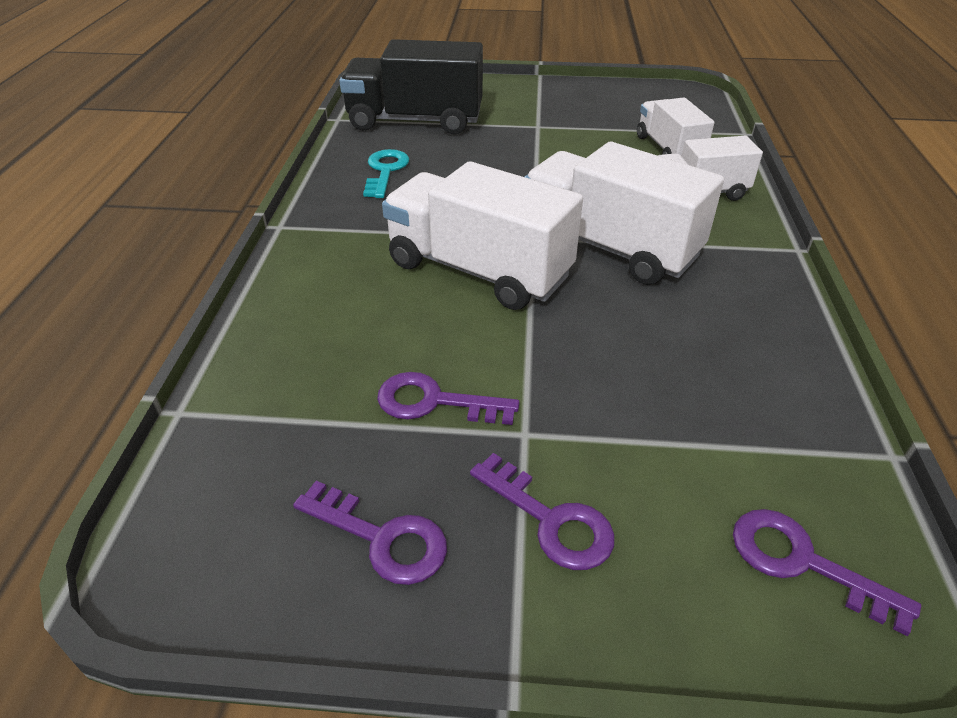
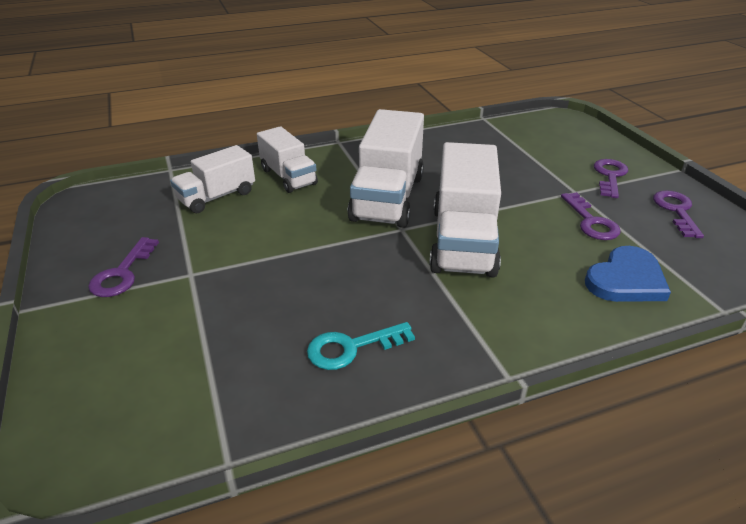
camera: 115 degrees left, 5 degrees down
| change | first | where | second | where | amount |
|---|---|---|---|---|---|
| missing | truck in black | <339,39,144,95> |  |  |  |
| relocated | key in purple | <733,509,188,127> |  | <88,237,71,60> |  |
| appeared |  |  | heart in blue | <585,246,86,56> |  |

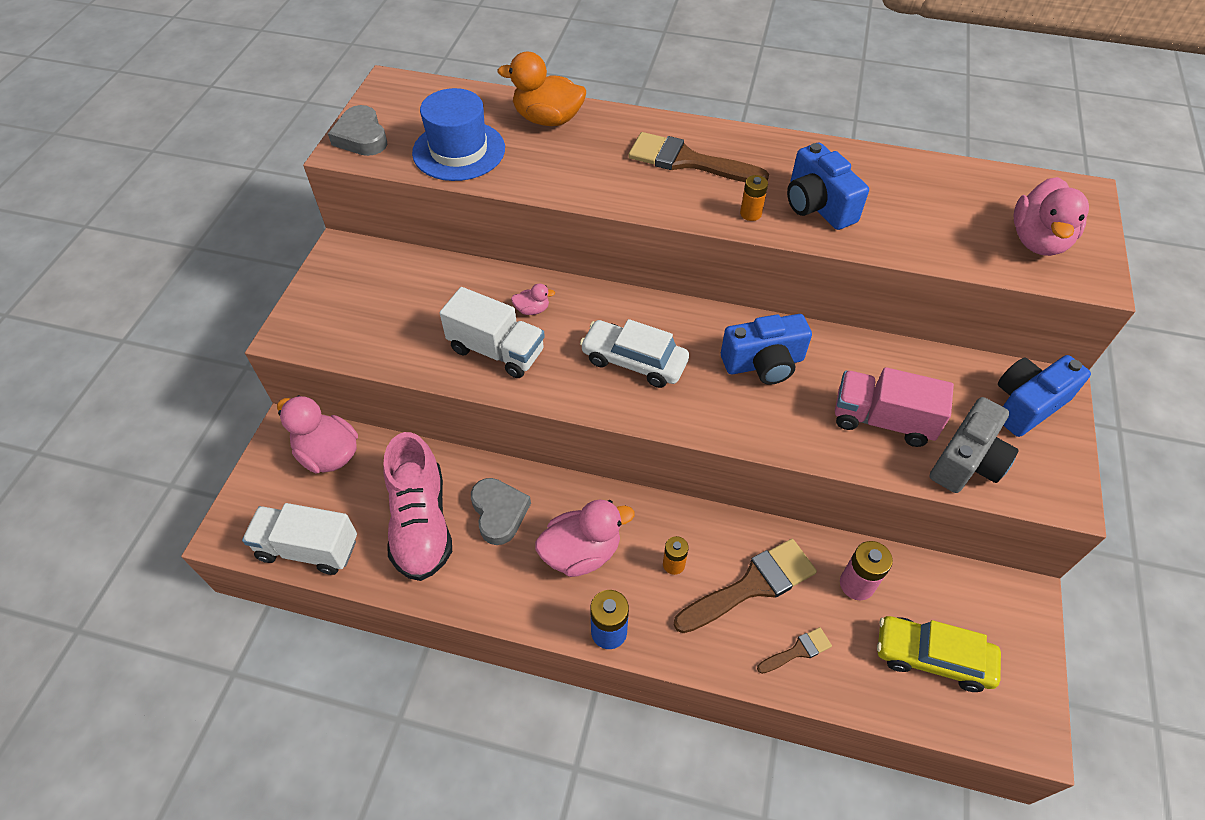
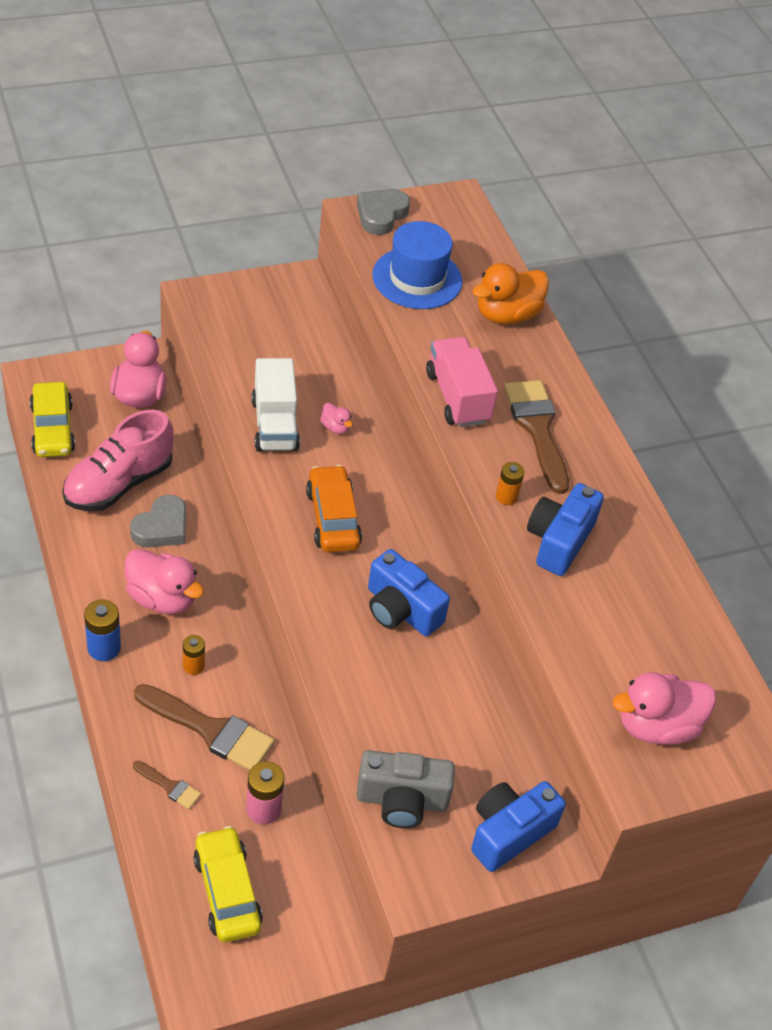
camera: 50 degrees right, 5 degrees down
| change | first | where | second | where | amount |
|---|---|---|---|---|---|
| spun | duck in orange | <498,52,88,74> |  | <473,263,76,62> | 105 degrees counterclockwise |
| colour | car in white | <580,319,109,69> | car in orange | <306,465,56,88> |  |
| spun | camera in blue | <998,355,93,82> |  | <471,781,95,91> | 60 degrees counterclockwise |
| relocated | truck in pink | <835,367,119,80> |  | <426,337,72,90> |  |
| exchanged | truck in white | <242,503,115,72> | car in yellow | <30,382,45,75> |  |

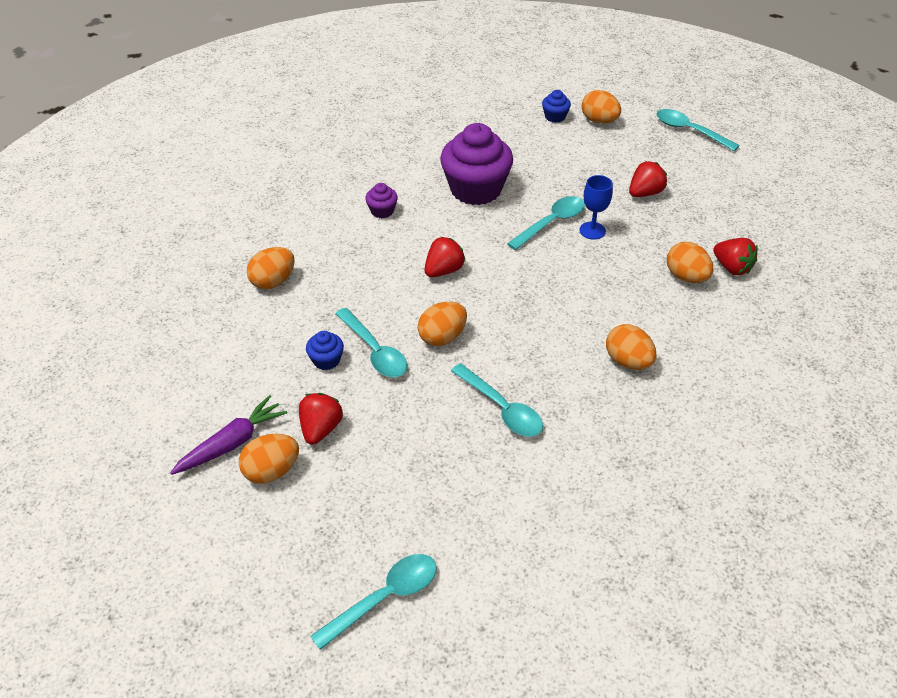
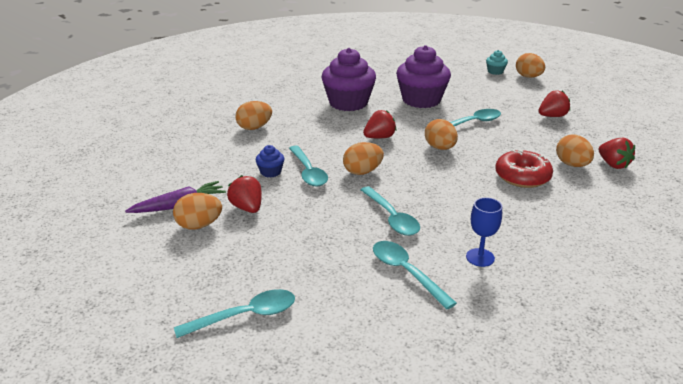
camera: 15 degrees right, 15 degrees down
| change | first | where | second | where | amount |
|---|---|---|---|---|---|
| colour | cupcake in blue | <542,90,29,33> | cupcake in turquoise | <486,50,22,25> |  |
| relocated | spoon in turquoise | <656,109,84,42> |  | <373,241,84,69> |  |
| relocated | goblet in blue | <579,175,34,65> |  | <466,197,36,70> |  |
| size | cupcake in purple | <365,183,33,35> |  | <321,48,55,63> | x2.28 |
| relocated | egg in orange | <606,324,50,46> |  | <425,119,33,31> |  |
| spun | strawberry in red | <299,393,44,52> |  | <227,175,35,38> | 60 degrees counterclockwise |
| appeared |  |  | donut in red | <495,150,58,38> |  |

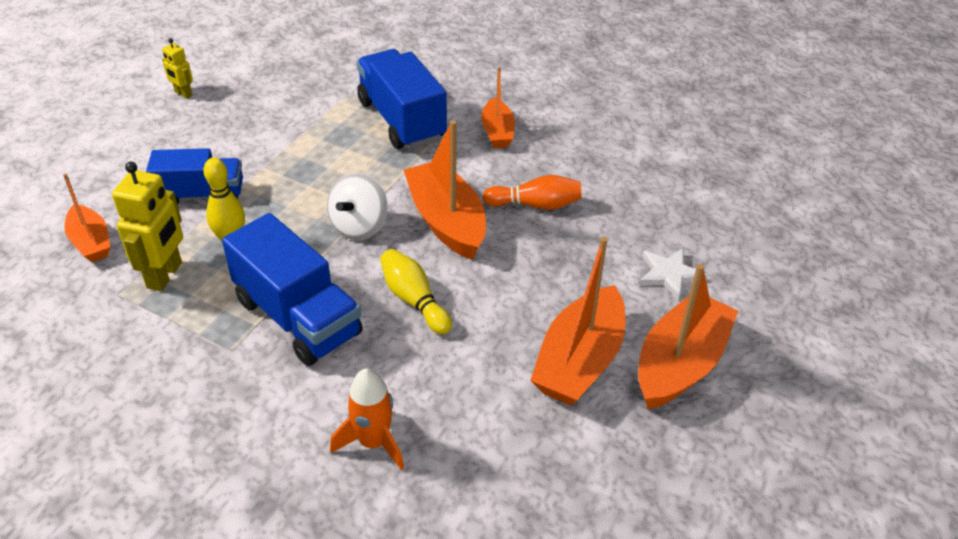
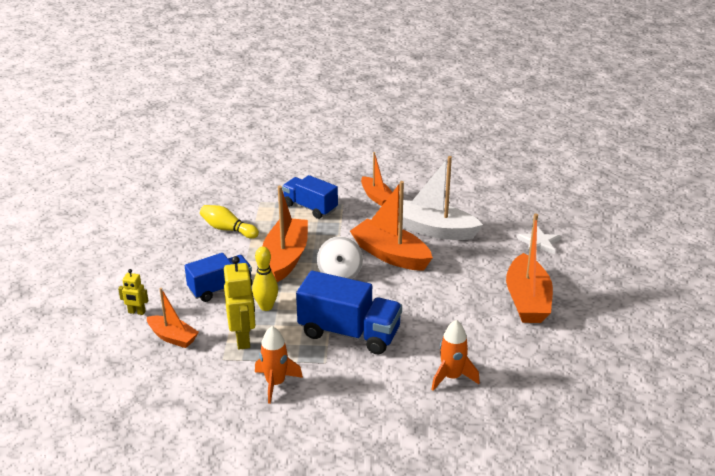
camera: 25 degrees left, 10 degrees down
| change | first | where | second | where | amount |
|---|---|---|---|---|---|
| relocated | robot in yellow | <162,38,31,61> |  | <118,269,30,46> |  |
| size | truck in blue | <357,49,90,100> |  | <282,175,56,44> | x0.67 |
| exchanged | bowling pin in orange | <482,175,100,35> | boat in white | <402,156,81,84> |  |
| relocated | bowling pin in yellow | <380,249,72,85> |  | <200,205,59,34> |  |
| relocated | boat in orange | <638,264,100,145> |  | <262,186,46,96> |  |
| appeared |  |  | rocket in orange | <255,326,48,78> |  |

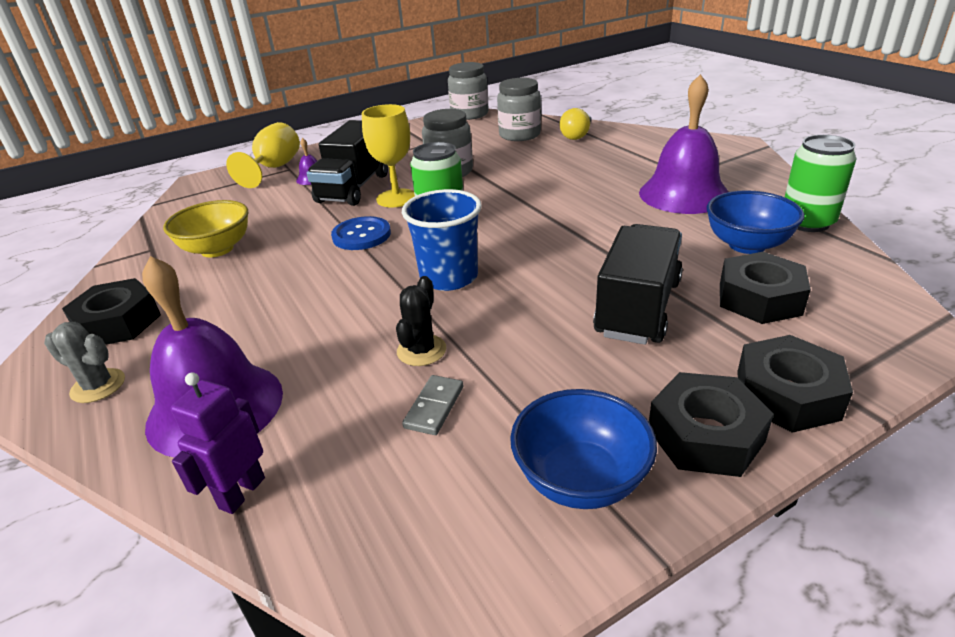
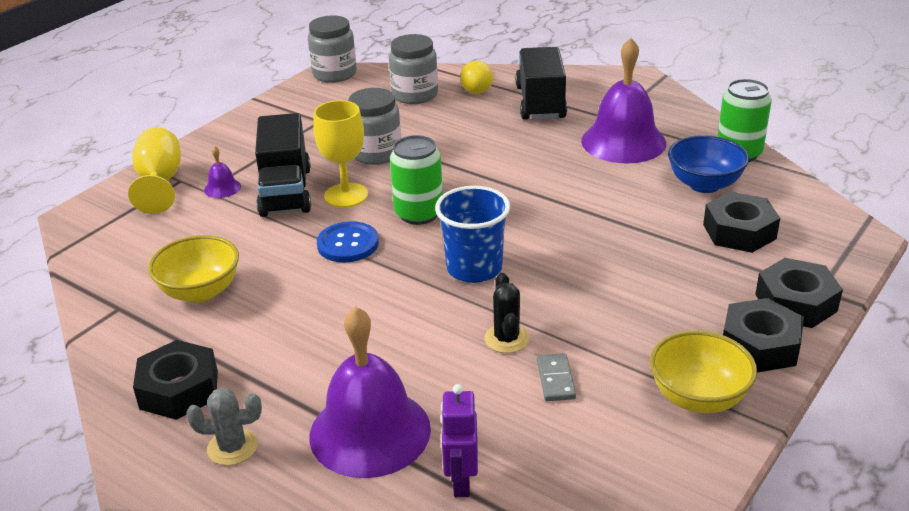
camera: 25 degrees left, 0 degrees up
| change | first | where | second | where | amount |
|---|---|---|---|---|---|
| relocated | truck in black | <593,224,90,121> |  | <515,47,52,73> |  |
| colour | bowl in blue | <510,389,147,120> | bowl in yellow | <650,330,107,83> |  |

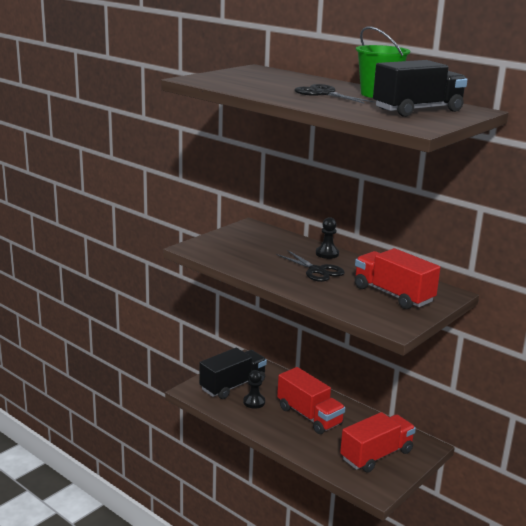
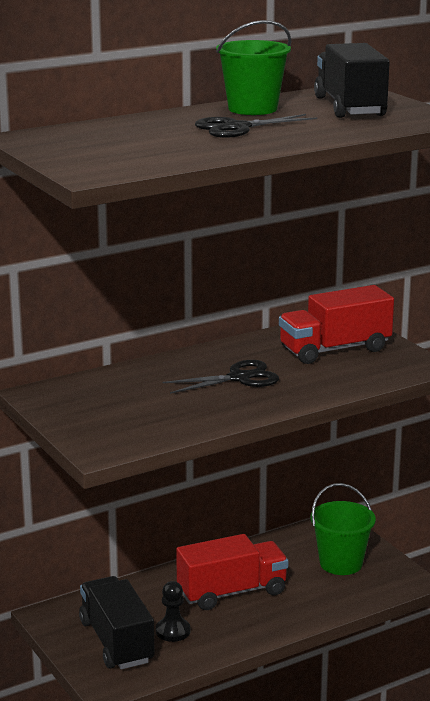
camera: 70 degrees left, 0 degrees up
| change | first | where | second | where | amount |
|---|---|---|---|---|---|
| missing | pawn in black | <316,217,23,42> |  |  |  |
| exchanged | truck in red | <340,412,76,61> | bucket in green | <311,483,65,92> |  |

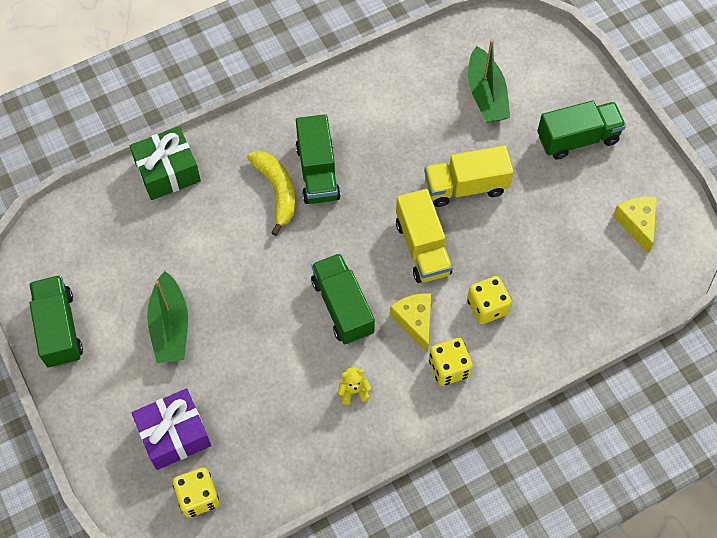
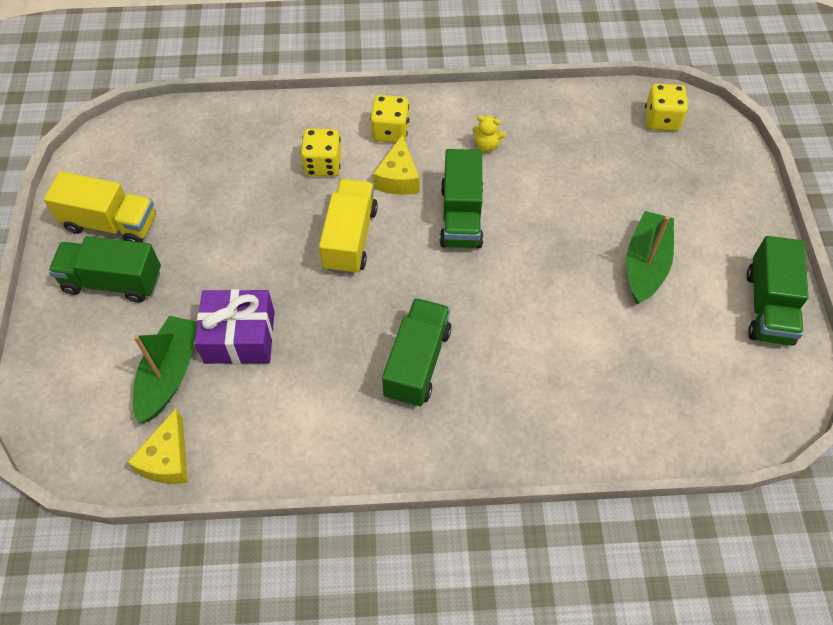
camera: 155 degrees left, 5 degrees down
| change | first | where | second | where | amount |
|---|---|---|---|---|---|
| missing | gift in green | <129,127,72,73> |  |  |  |
| relocated | truck in yellow | <424,145,90,62> |  | <44,171,112,71> |  |
| missing | banana in yellow | <247,151,48,85> |  |  |  |
| relocated | cheese in yellow | <613,197,44,57> |  | <127,408,61,76> |  |
| relocated | gift in purple | <132,388,79,82> |  | <195,289,80,75> |  |

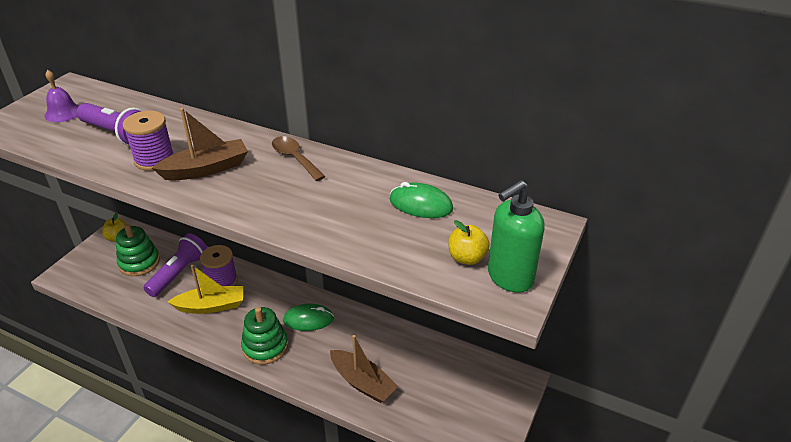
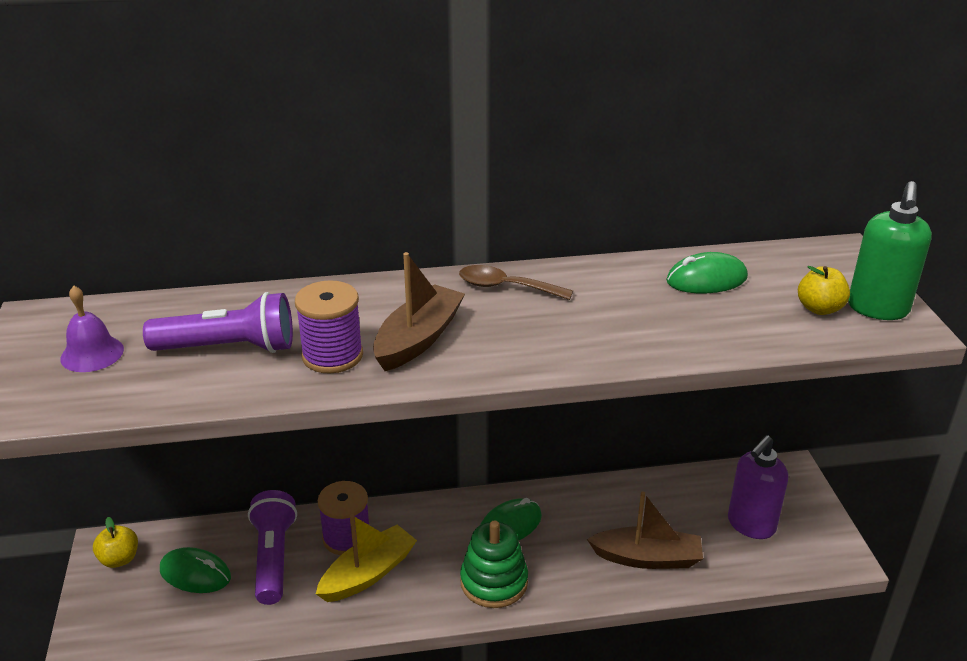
camera: 35 degrees left, 5 degrees down
| change | first | where | second | where | amount |
|---|---|---|---|---|---|
| exchanged | stacking toy in green | <116,224,44,52> | mouse in green | <160,547,71,46> |  |
| appeared |  |  | soap dispenser in purple | <728,435,60,104> |  |

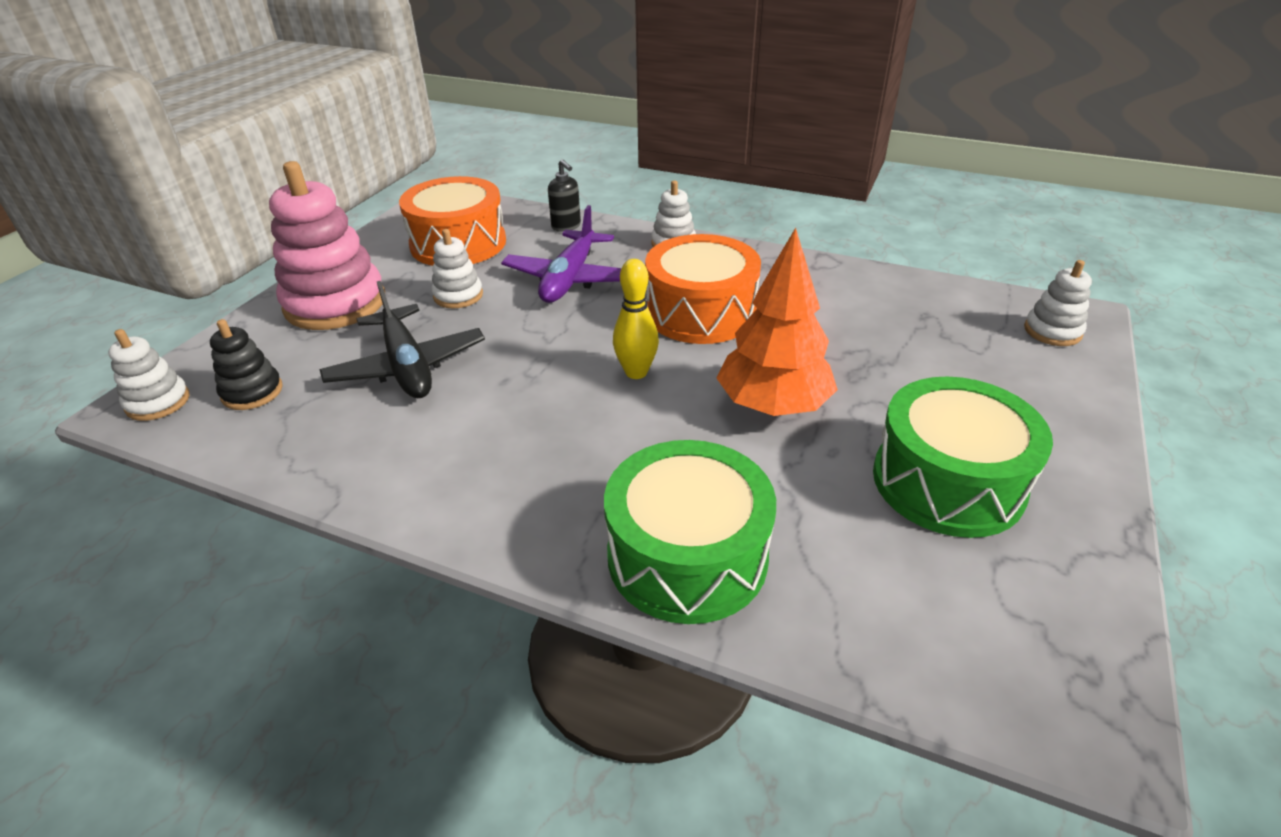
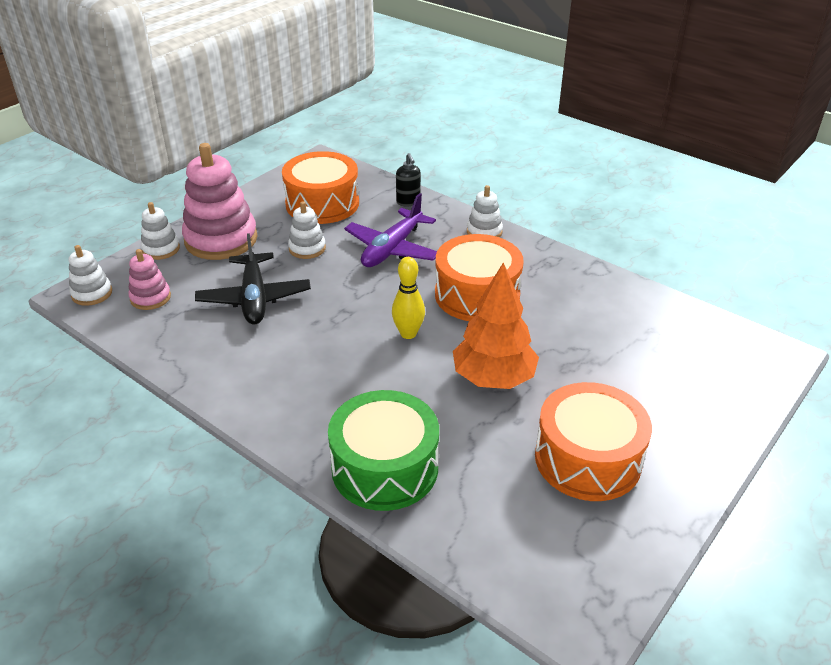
camera: 15 degrees right, 0 degrees up
| change | first | where | second | where | amount |
|---|---|---|---|---|---|
| relocated | stacking toy in white | <1024,260,68,86> |  | <141,202,39,58> |  |
| colour | stacking toy in black | <210,319,73,91> | stacking toy in pink | <128,249,43,61> |  |
| colour | drum in green | <873,377,180,161> | drum in orange | <535,382,117,119> |  |

